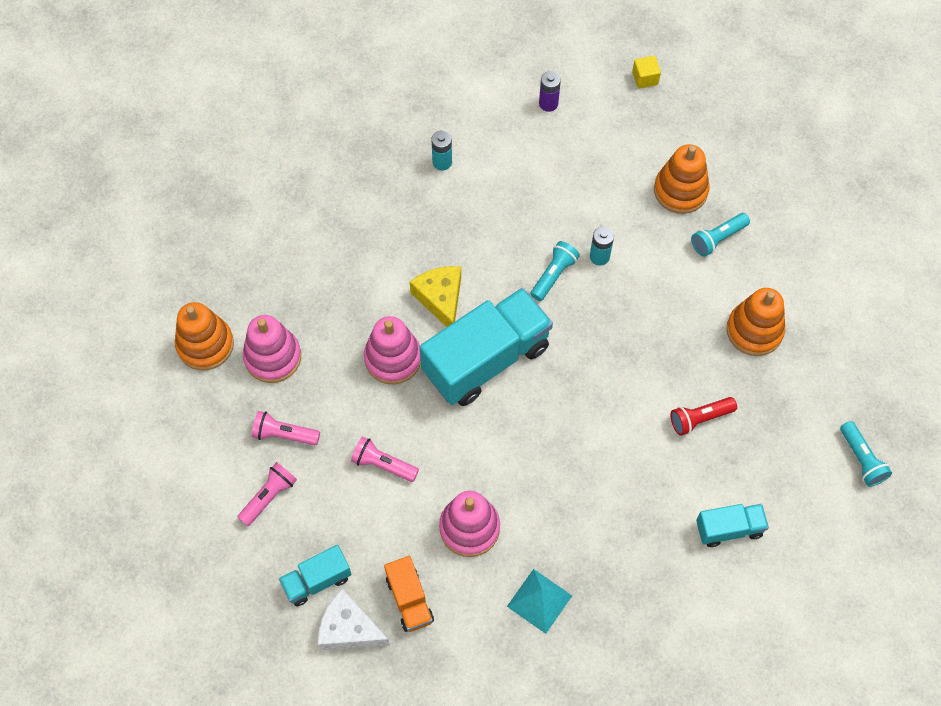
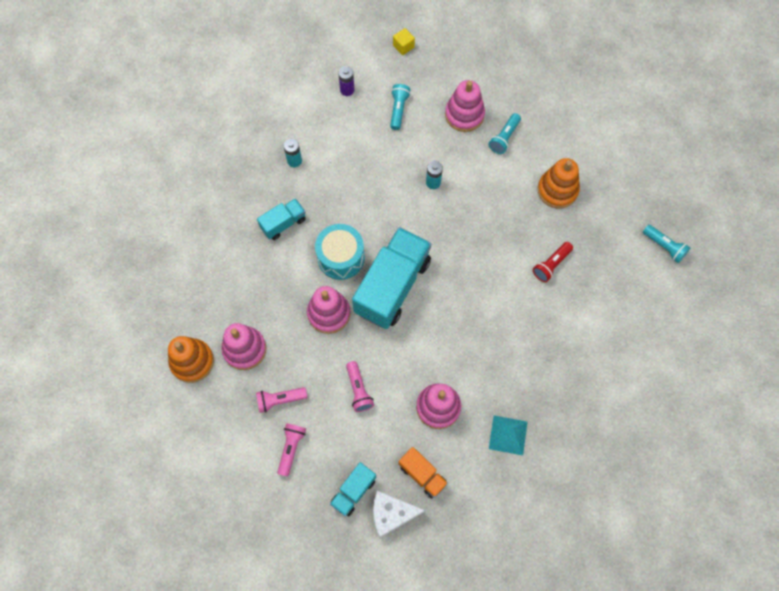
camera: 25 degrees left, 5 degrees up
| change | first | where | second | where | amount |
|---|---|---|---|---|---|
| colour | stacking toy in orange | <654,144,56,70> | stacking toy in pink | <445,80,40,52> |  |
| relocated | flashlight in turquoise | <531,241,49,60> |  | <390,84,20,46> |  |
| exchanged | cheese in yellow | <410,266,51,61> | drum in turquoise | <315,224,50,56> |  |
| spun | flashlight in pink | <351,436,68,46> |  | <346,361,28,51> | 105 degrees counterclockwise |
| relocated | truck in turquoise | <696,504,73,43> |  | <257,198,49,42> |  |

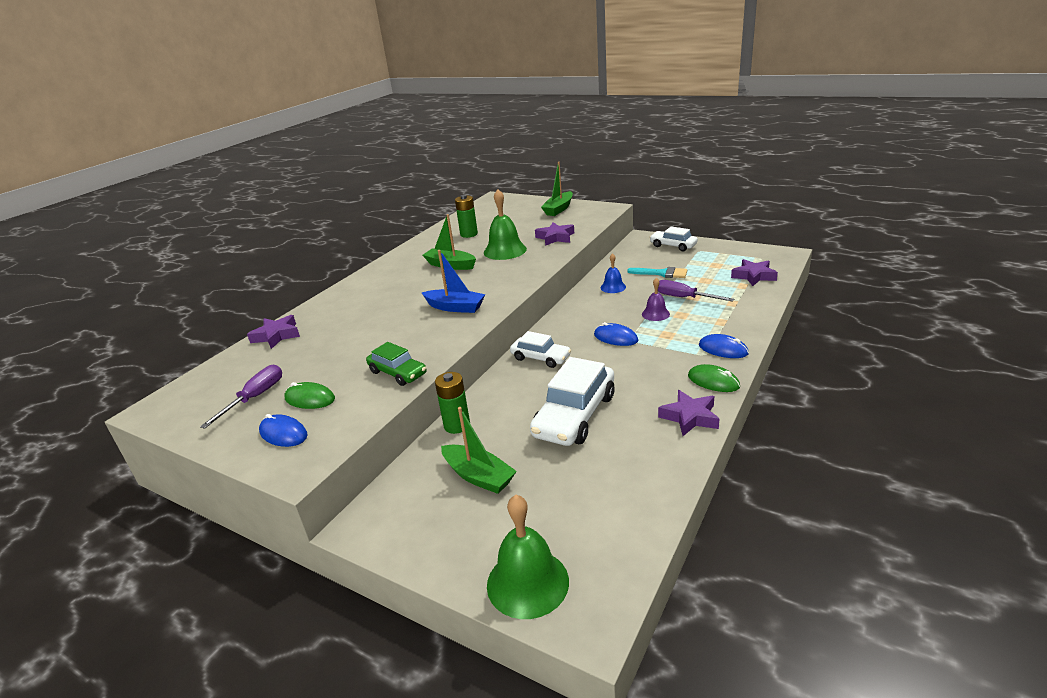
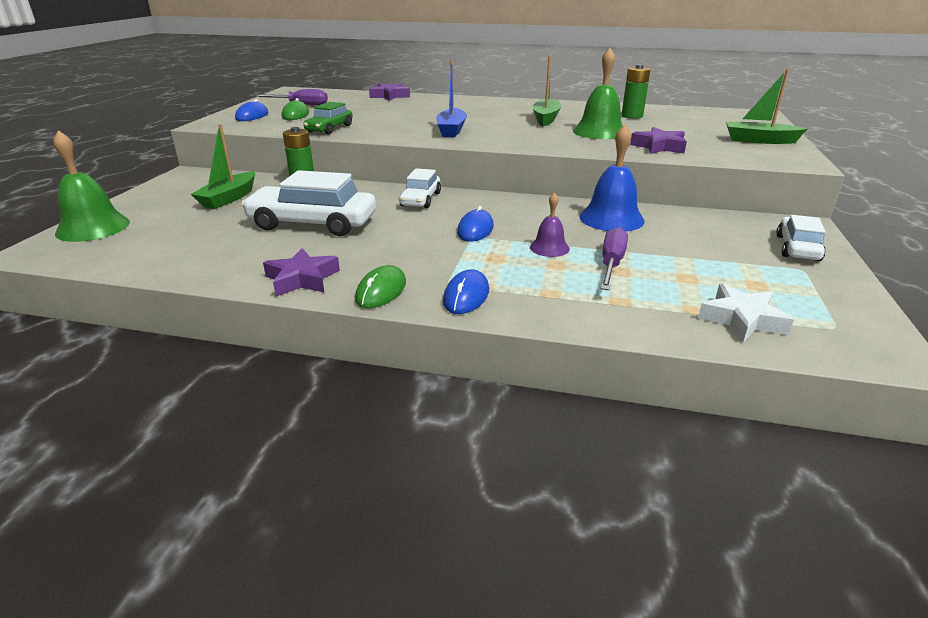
camera: 70 degrees right, 0 degrees up
| change | first | where | second | where | amount |
|---|---|---|---|---|---|
| size | bell in blue | <601,253,25,40> |  | <579,124,66,108> | x1.78 |
| colour | star in purple | <731,259,47,27> | star in white | <698,283,96,59> |  |
| missing | brush in turquoise | <627,267,61,11> |  |  |  |

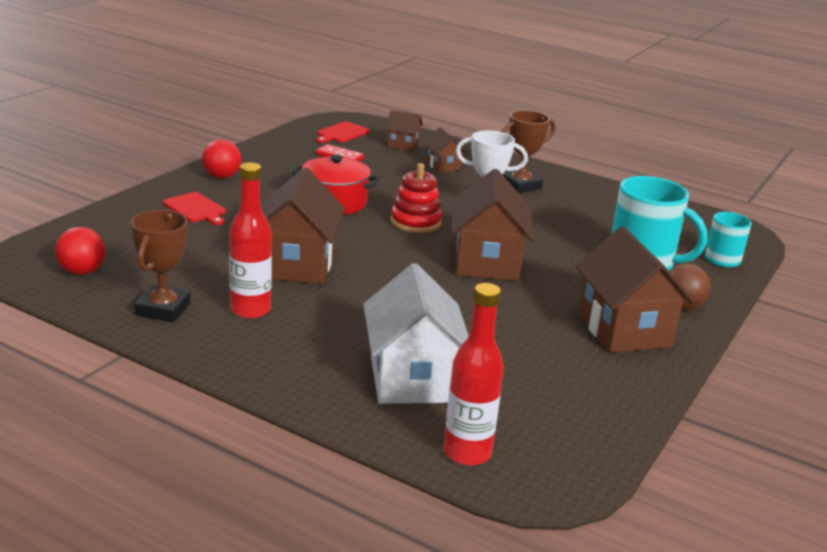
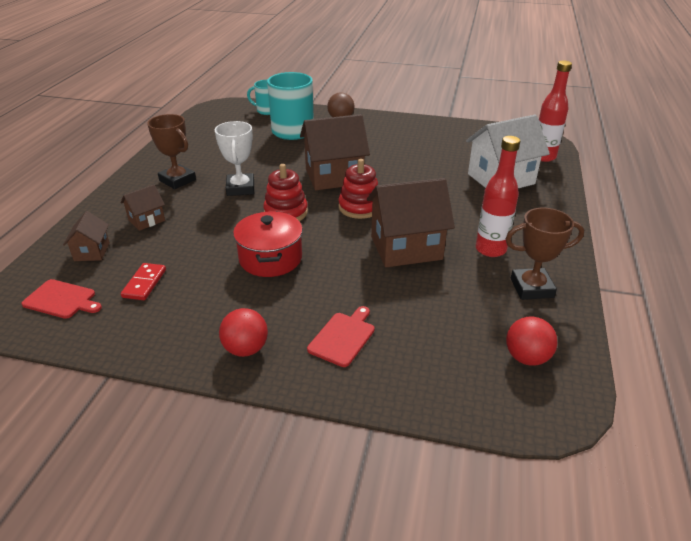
camera: 105 degrees left, 10 degrees up
| change | first | where | second | where | amount |
|---|---|---|---|---|---|
| missing | house in brown | <576,226,119,127> |  |  |  |
| appeared |  |  | stacking toy in red | <338,159,40,60> |  |

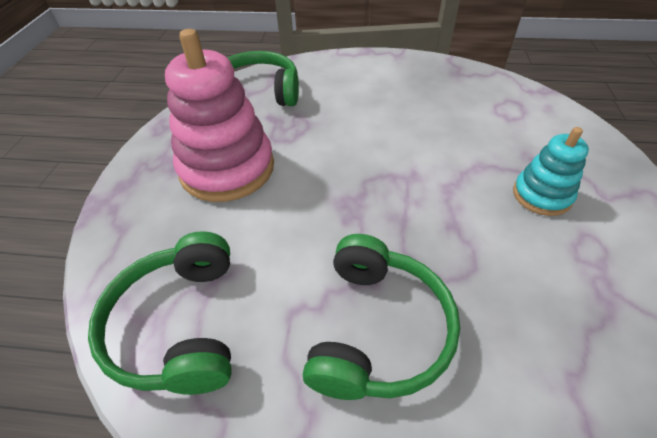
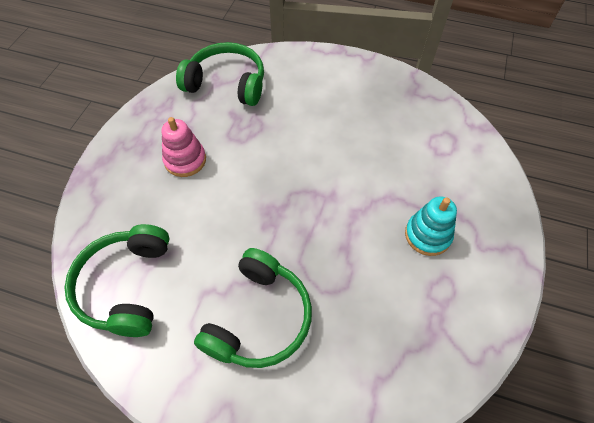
camera: 10 degrees right, 10 degrees up
| change | first | where | second | where | amount |
|---|---|---|---|---|---|
| size | stacking toy in pink | <165,29,109,173> |  | <161,117,45,60> | x0.54 |

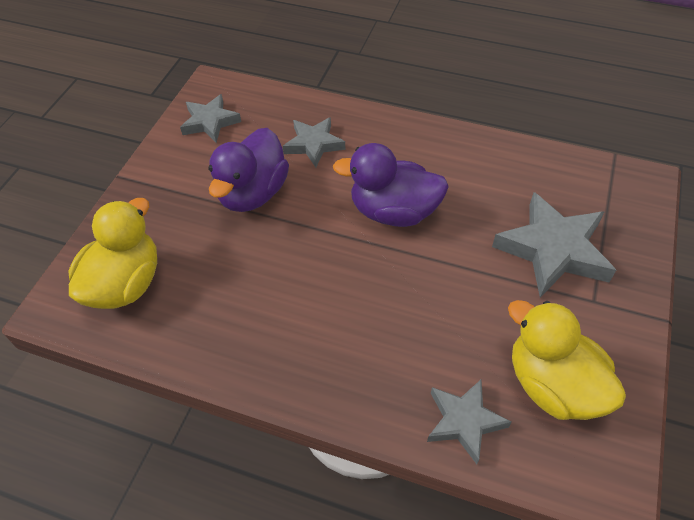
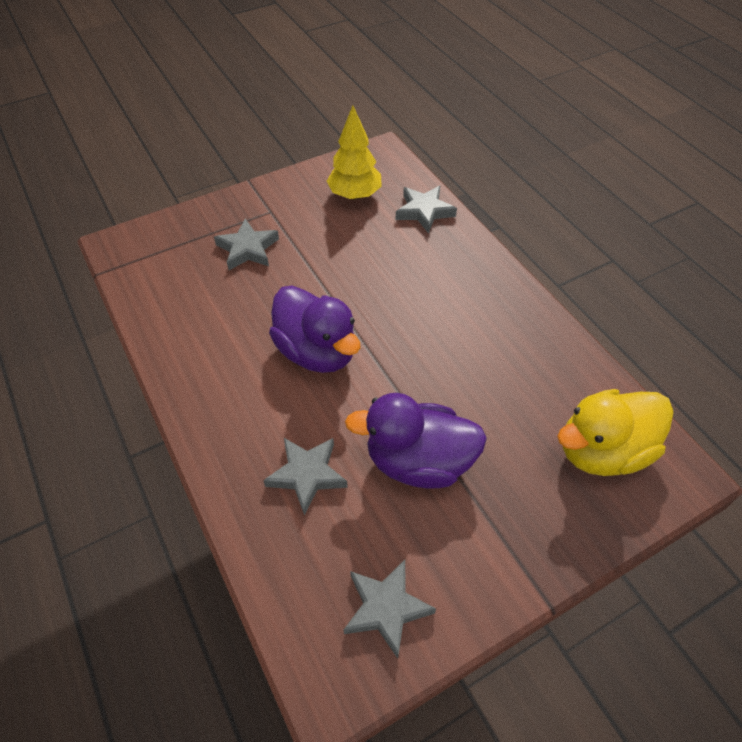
camera: 140 degrees left, 0 degrees up
| change | first | where | second | where | amount |
|---|---|---|---|---|---|
| spun | duck in purple | <208,128,81,84> |  | <345,393,142,95> | 150 degrees counterclockwise |
| size | star in grey | <492,192,124,105> |  | <214,219,65,51> | x0.61 |
| exchanged | duck in yellow | <508,300,118,120> | tree in yellow | <327,105,55,95> |  |

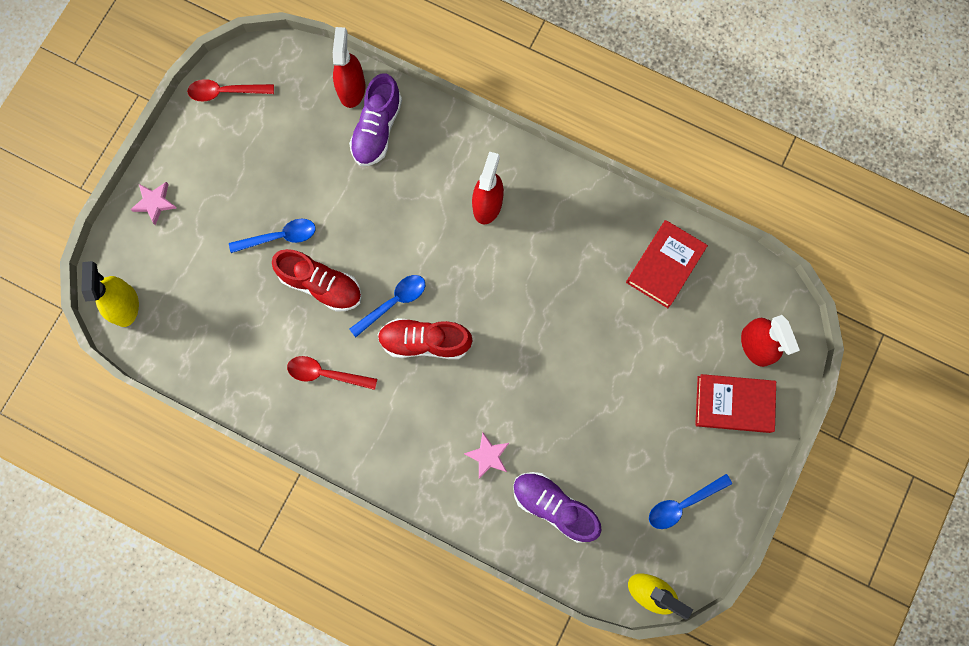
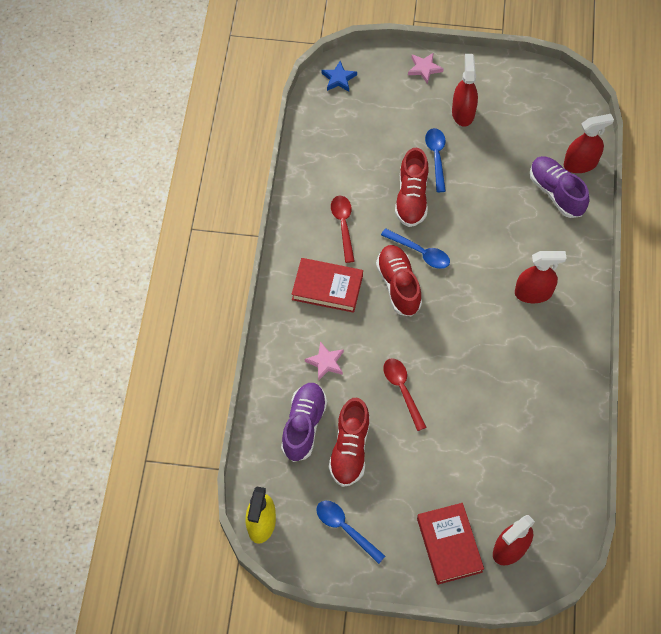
camera: 70 degrees right, 15 degrees down
| change | first | where | second | where | amount |
|---|---|---|---|---|---|
| spun | shoe in purple | <349,73,53,93> |  | <530,156,59,62> | 60 degrees clockwise |
| relocated | spoon in red | <187,79,87,23> |  | <383,358,44,73> |  |
| spun | spoon in blue | <229,219,87,34> |  | <425,128,21,64> | 150 degrees counterclockwise |
| relocated | book in red | <626,220,82,88> |  | <292,258,71,55> |  |
| exchanged | spray bottle in yellow | <81,261,58,66> | star in blue | <321,61,36,31> |  |
| appeared |  |  | spray bottle in red | <452,54,26,73> |  |
| appeared |  |  | shoe in red | <329,398,41,89> |  |

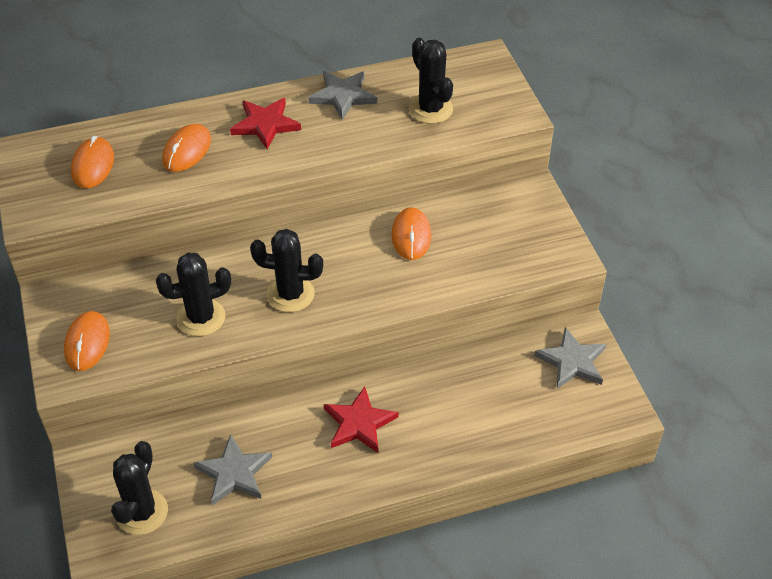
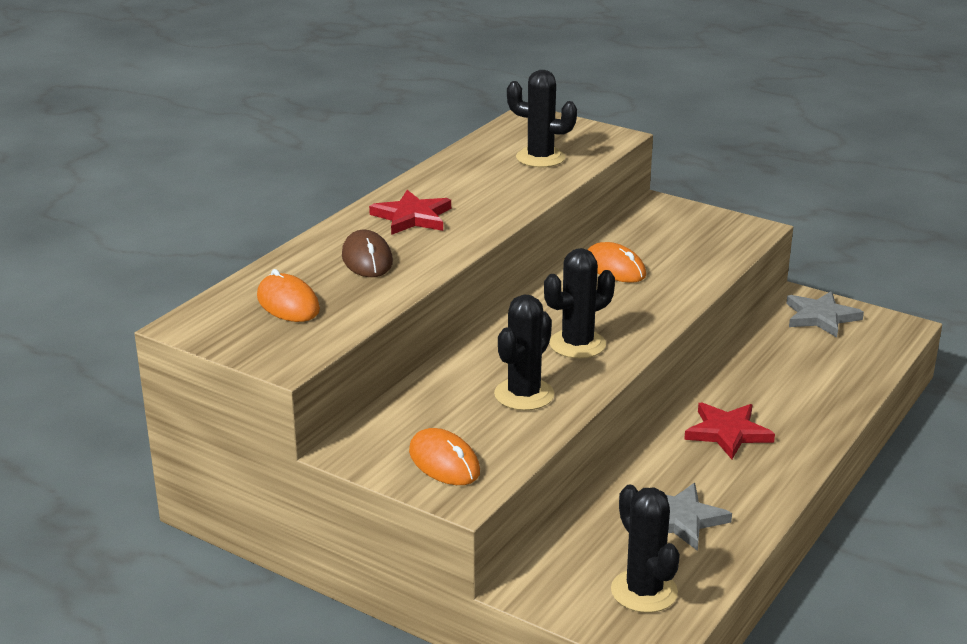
camera: 40 degrees left, 20 degrees down
| change | first | where | second | where | amount |
|---|---|---|---|---|---|
| missing | star in grey | <308,71,69,49> |  |  |  |
| colour | mouse in orange | <162,124,49,48> | mouse in brown | <342,230,51,47> |  |

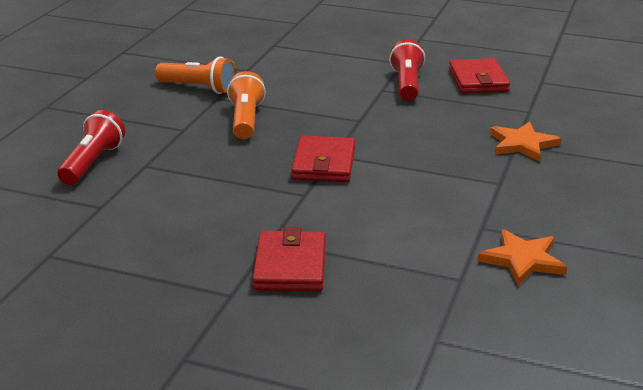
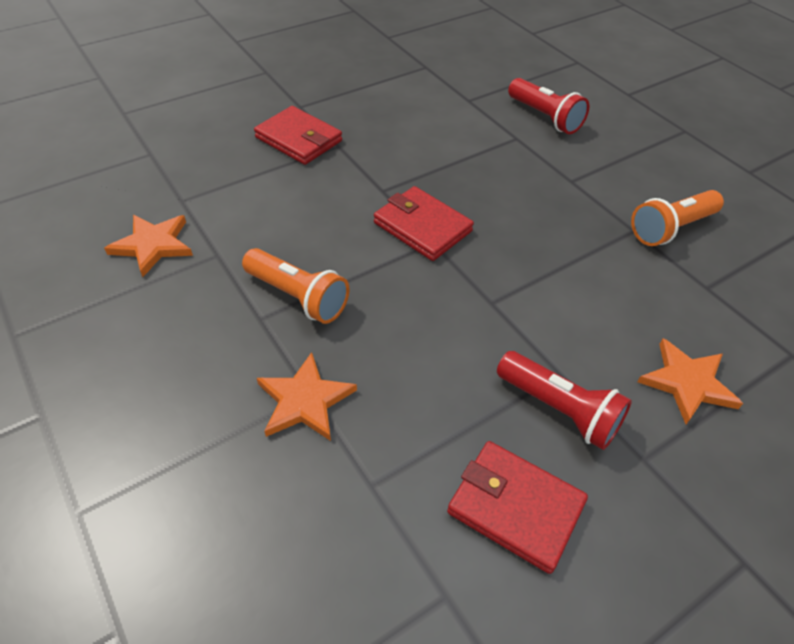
camera: 125 degrees right, 20 degrees up
| change | first | where | second | where | amount |
|---|---|---|---|---|---|
| relocated | flashlight in orange | <227,71,39,68> |  | <242,248,108,76> |  |
| appeared |  |  | star in orange | <637,338,106,86> |  |

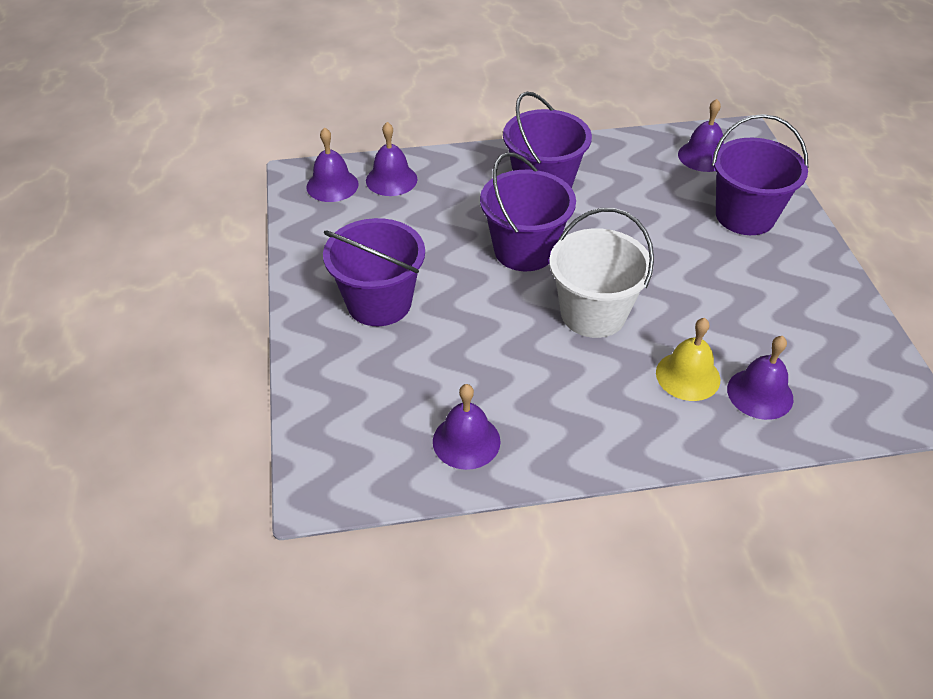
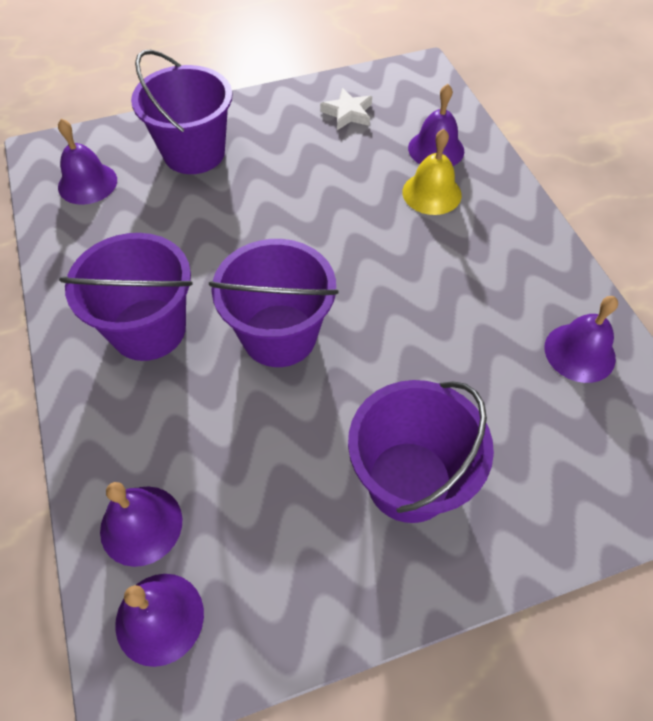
camera: 100 degrees left, 10 degrees up
| change | first | where | second | where | amount |
|---|---|---|---|---|---|
| missing | bucket in white | <549,208,105,130> |  |  |  |
| appeared |  |  | star in white | <320,88,52,42> |  |

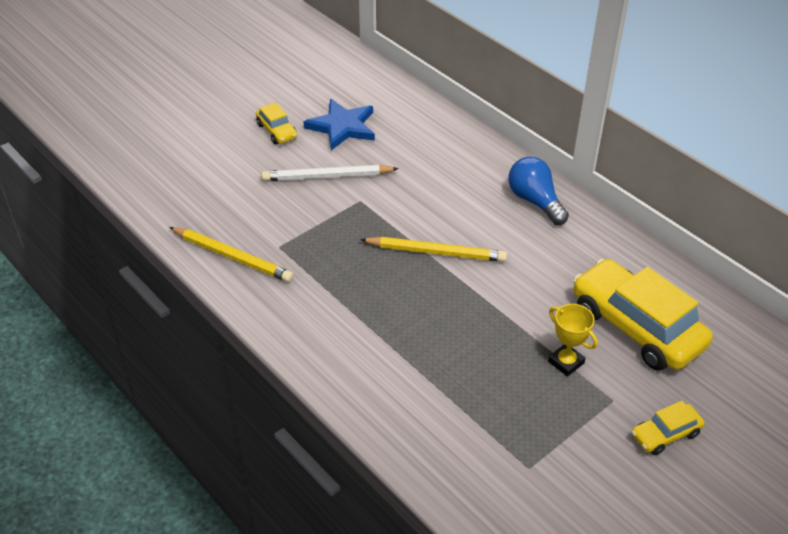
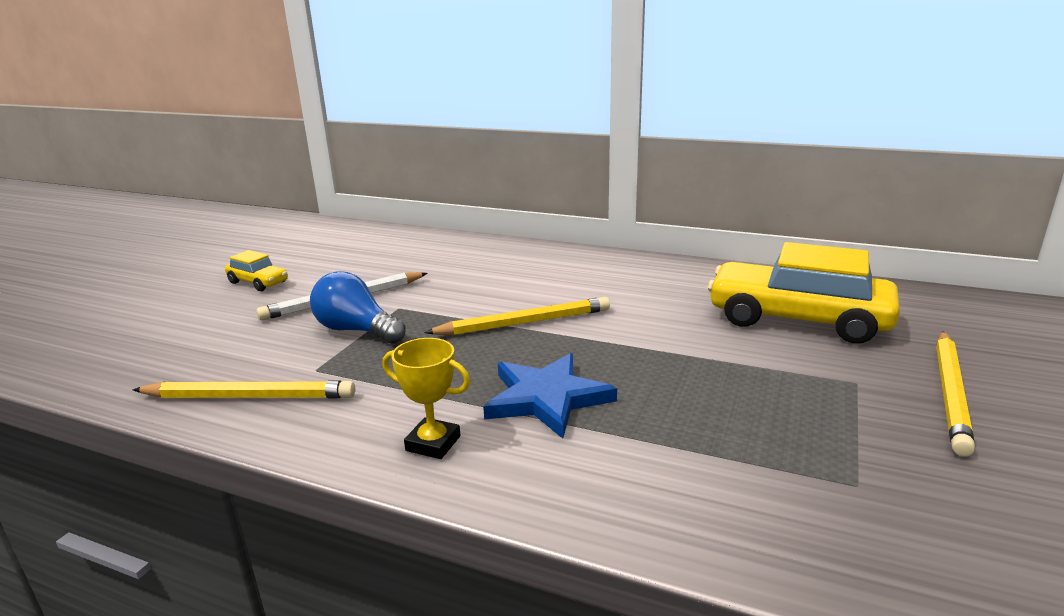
camera: 25 degrees left, 20 degrees down
| change | first | where | second | where | amount |
|---|---|---|---|---|---|
| relocated | star in blue | <304,99,71,51> |  | <483,353,134,86> |  |
| relocated | light bulb in blue | <508,157,61,68> |  | <310,271,96,73> |  |
| relocated | trophy in yellow | <548,304,50,73> |  | <382,338,88,121> |  |
| exchanged | car in yellow | <632,401,72,54> | pencil in yellow | <936,331,39,126> |  |

